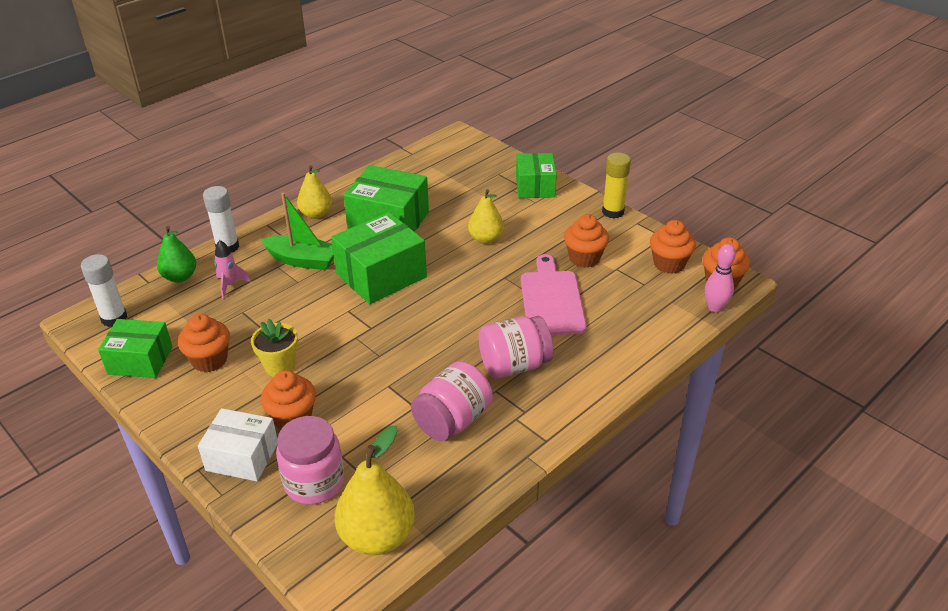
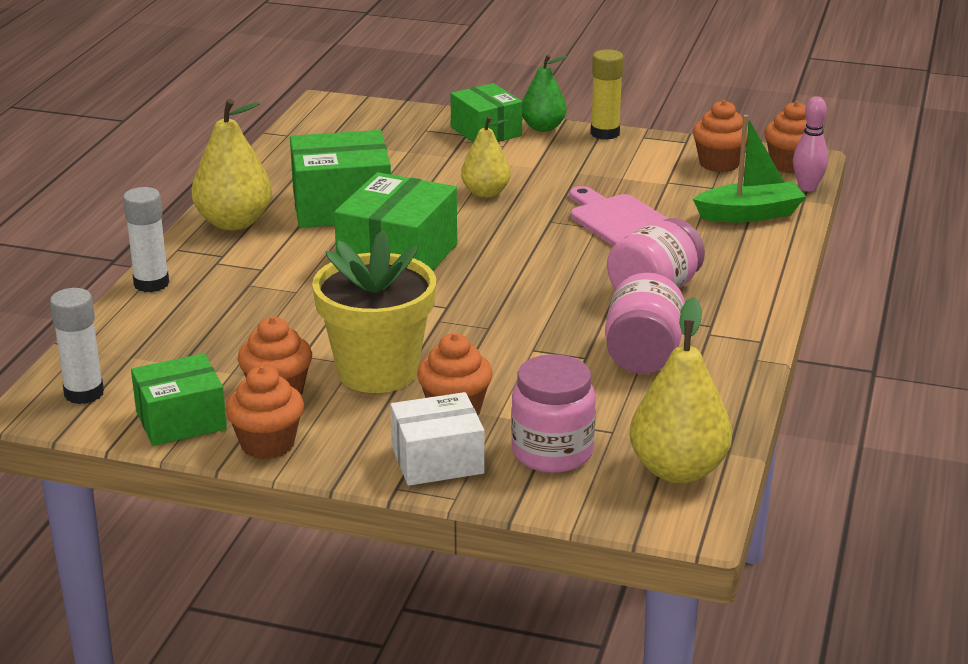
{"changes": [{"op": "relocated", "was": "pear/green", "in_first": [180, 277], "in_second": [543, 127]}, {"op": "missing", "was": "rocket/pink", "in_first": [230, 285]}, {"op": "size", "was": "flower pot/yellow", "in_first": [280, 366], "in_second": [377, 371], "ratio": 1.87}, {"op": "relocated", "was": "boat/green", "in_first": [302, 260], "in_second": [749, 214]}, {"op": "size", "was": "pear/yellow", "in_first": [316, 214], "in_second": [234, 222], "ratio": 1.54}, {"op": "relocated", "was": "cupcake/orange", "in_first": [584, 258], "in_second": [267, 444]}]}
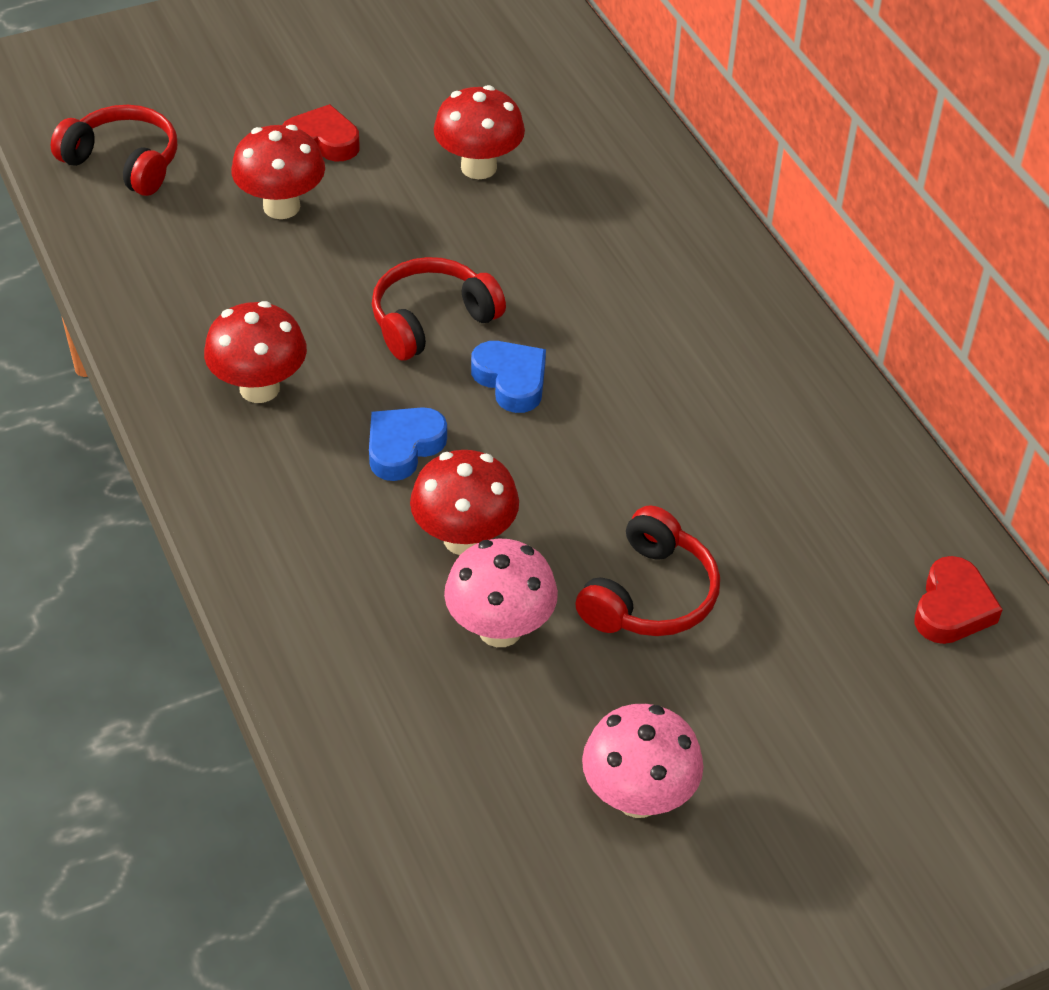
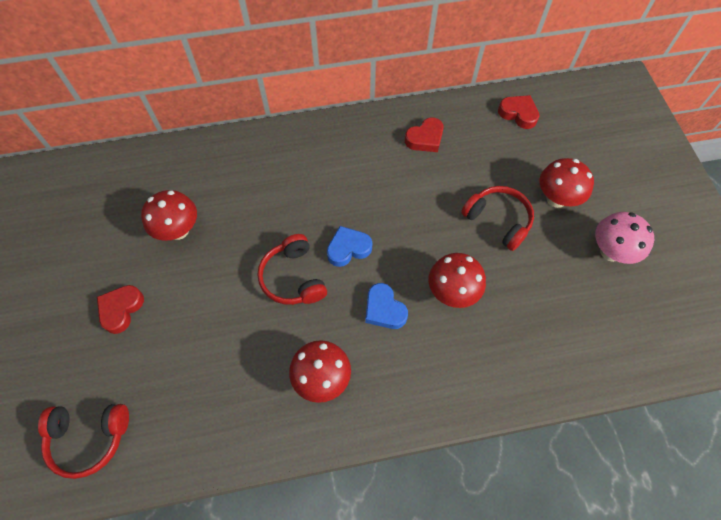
{"changes": [{"op": "spun", "was": "headphones/red", "in_first": [123, 163], "in_second": [89, 437], "clockwise": -135}, {"op": "relocated", "was": "mushroom/red", "in_first": [281, 207], "in_second": [556, 199]}, {"op": "missing", "was": "mushroom/pink", "in_first": [500, 629]}, {"op": "appeared", "now": "heart/red", "in_second": [425, 138]}]}
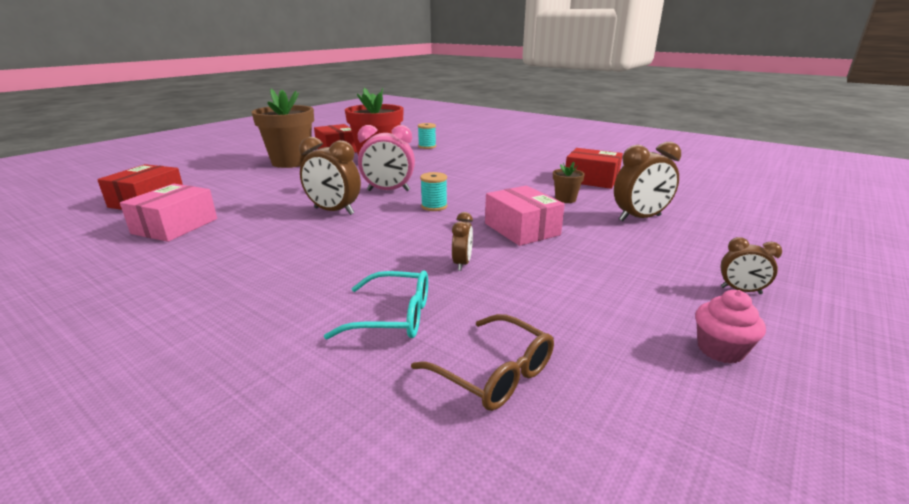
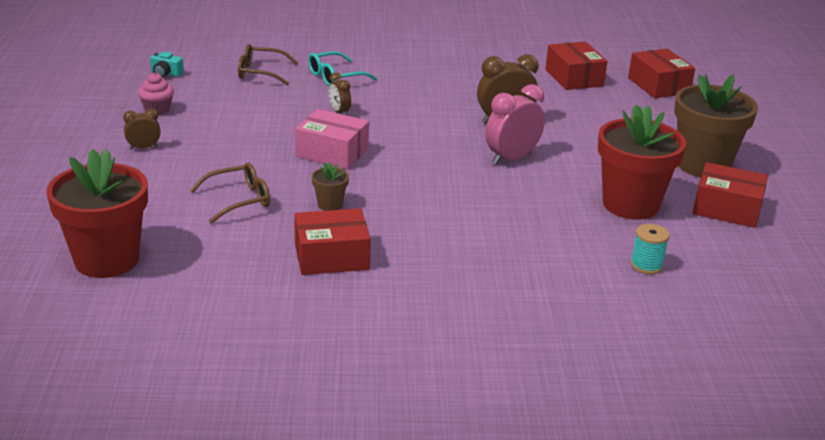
{"changes": [{"op": "colour", "was": "box/pink", "now": "box/red", "in_first": [175, 226], "in_second": [574, 78]}, {"op": "missing", "was": "spool/turquoise", "in_first": [434, 206]}, {"op": "exchanged", "was": "clock/brown", "now": "glasses/brown", "in_first": [640, 218], "in_second": [239, 200]}, {"op": "appeared", "now": "flower pot/red", "in_second": [106, 260]}, {"op": "appeared", "now": "camera/turquoise", "in_second": [166, 74]}]}
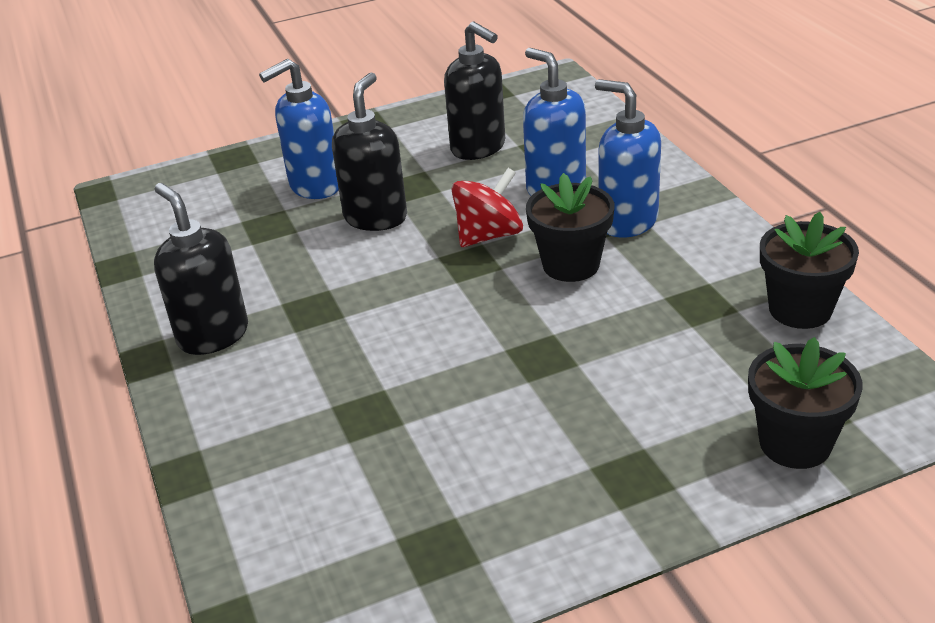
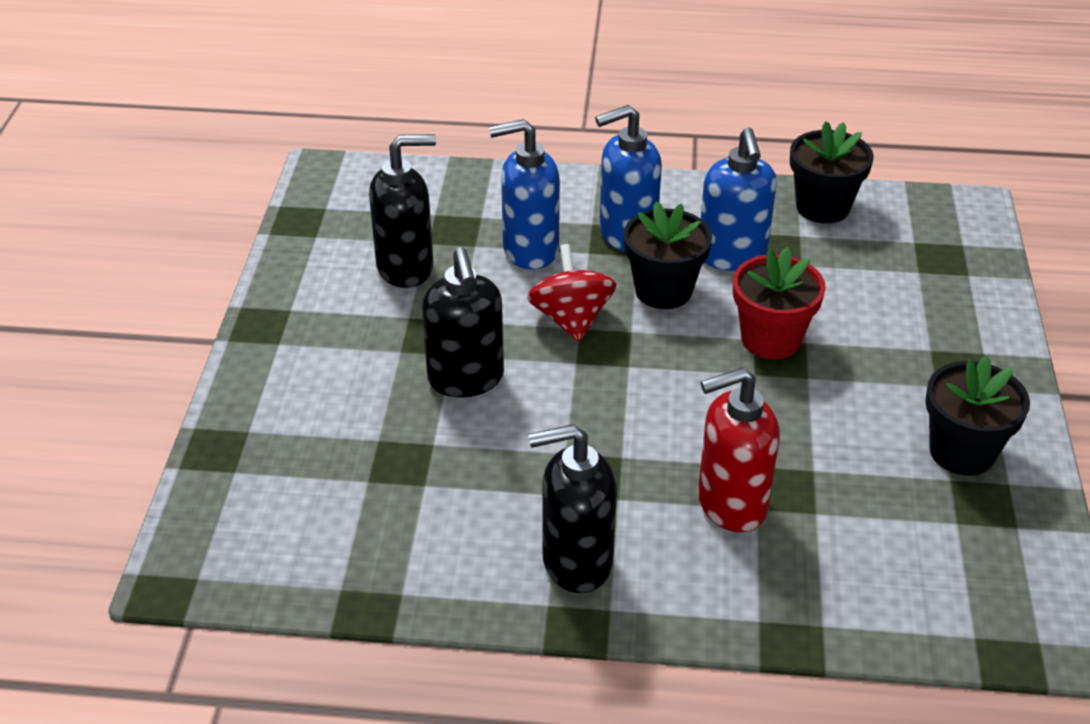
{"changes": [{"op": "relocated", "was": "soap dispenser/blue", "in_first": [314, 186], "in_second": [732, 256]}, {"op": "spun", "was": "soap dispenser/black", "in_first": [376, 217], "in_second": [466, 379], "clockwise": -150}, {"op": "relocated", "was": "flower pot/black", "in_first": [795, 443], "in_second": [962, 452]}, {"op": "appeared", "now": "soap dispenser/red", "in_second": [730, 504]}, {"op": "appeared", "now": "flower pot/red", "in_second": [770, 339]}]}
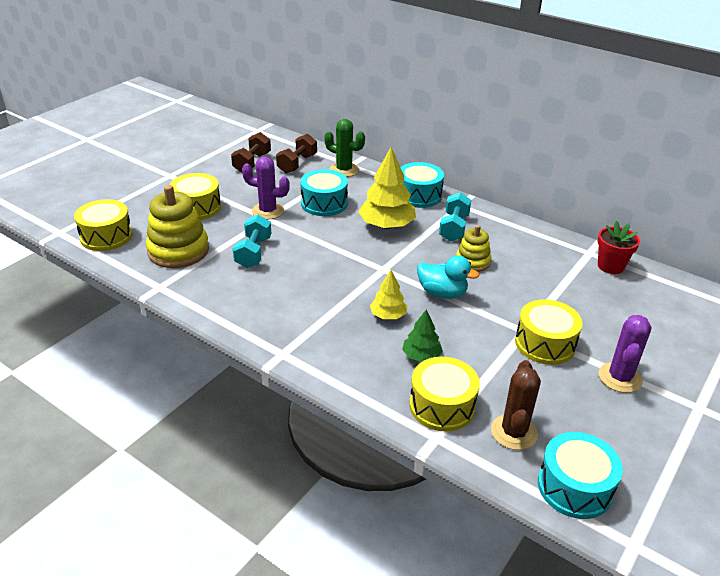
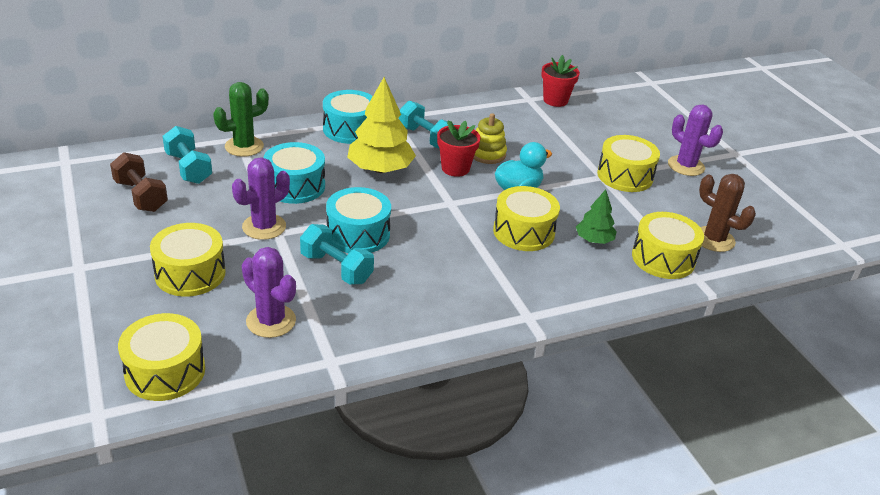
{"changes": [{"op": "exchanged", "was": "stacking toy/yellow", "now": "cactus/purple", "in_first": [178, 251], "in_second": [271, 321]}, {"op": "colour", "was": "dumbbell/brown", "now": "dumbbell/turquoise", "in_first": [297, 164], "in_second": [189, 168]}, {"op": "exchanged", "was": "tree/yellow", "now": "drum/yellow", "in_first": [388, 315], "in_second": [523, 232]}, {"op": "relocated", "was": "drum/turquoise", "in_first": [574, 487], "in_second": [358, 234]}, {"op": "appeared", "now": "flower pot/red", "in_second": [455, 168]}]}
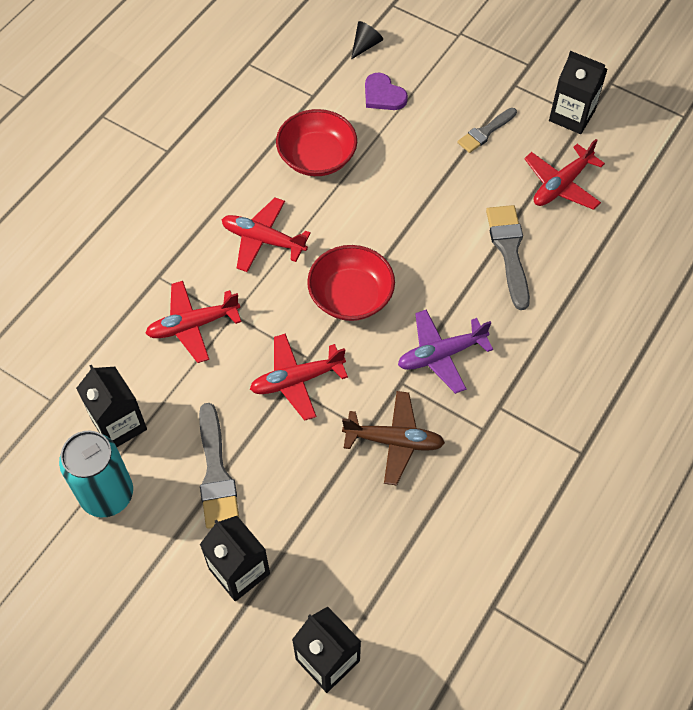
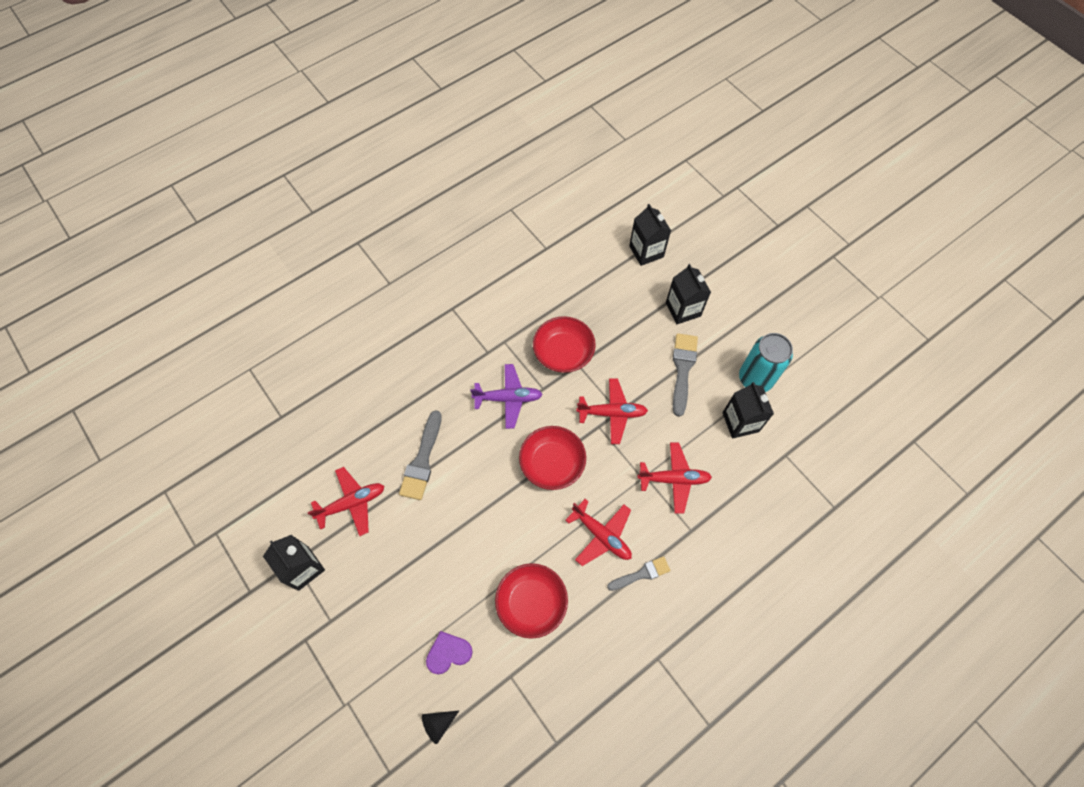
{"changes": [{"op": "exchanged", "was": "plane/brown", "now": "bowl/red", "in_first": [394, 441], "in_second": [563, 353]}, {"op": "spun", "was": "heart/purple", "in_first": [383, 95], "in_second": [448, 653], "clockwise": -90}, {"op": "relocated", "was": "brush/grey", "in_first": [485, 132], "in_second": [641, 574]}]}
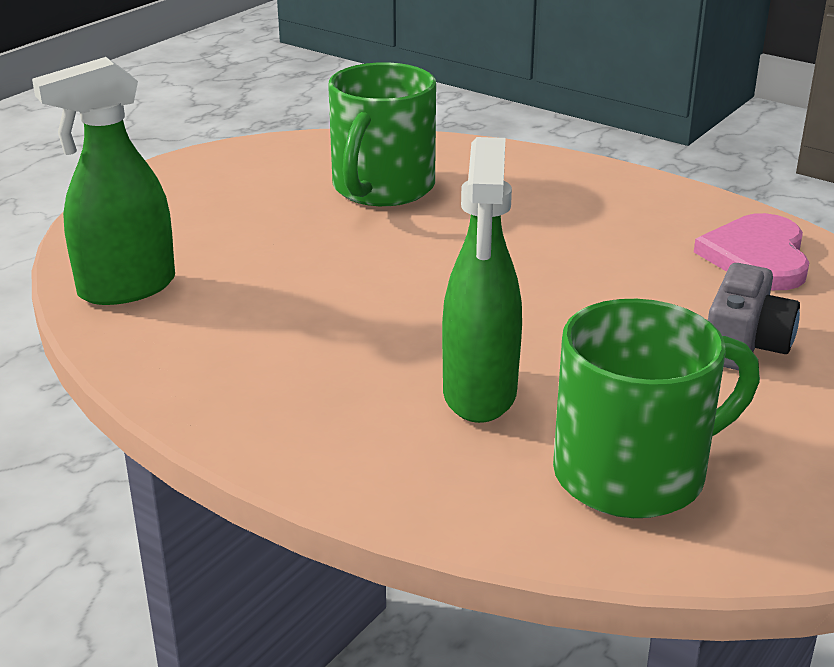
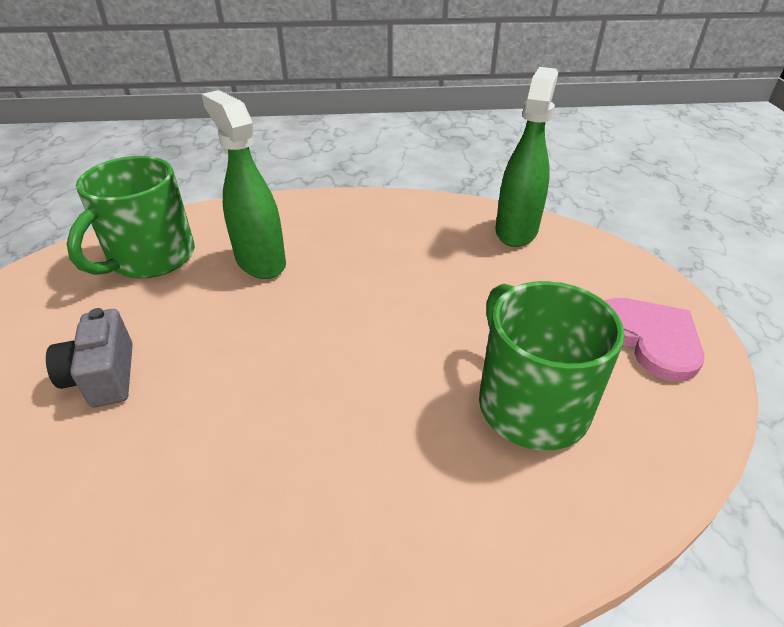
{"changes": [{"op": "relocated", "was": "heart/pink", "in_first": [757, 257], "in_second": [650, 338]}]}
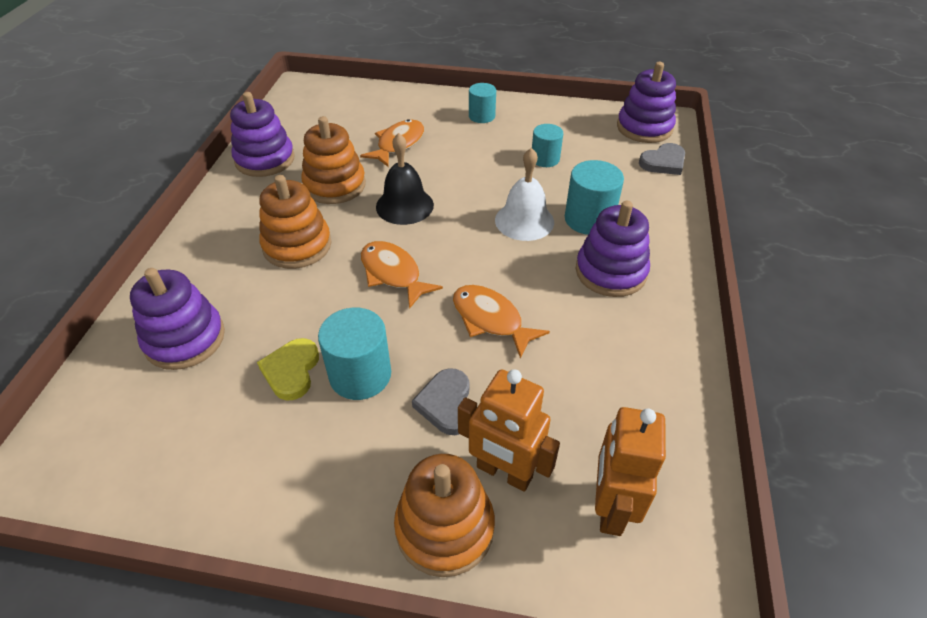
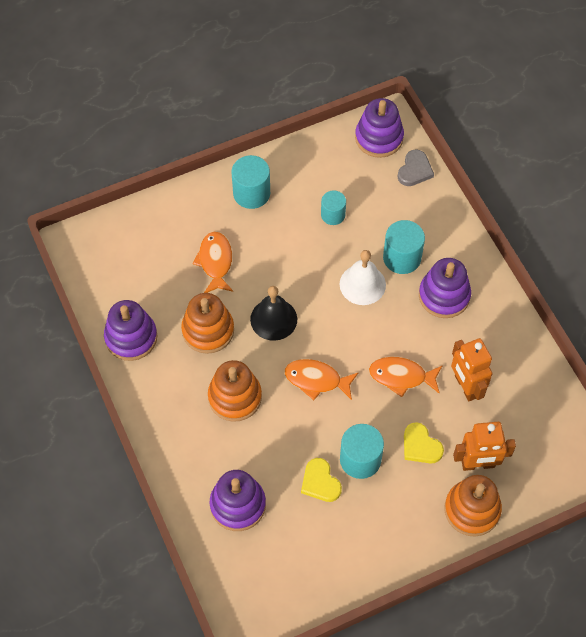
{"changes": [{"op": "colour", "was": "heart/grey", "now": "heart/yellow", "in_first": [446, 404], "in_second": [420, 446]}, {"op": "size", "was": "cylinder/turquoise", "in_first": [481, 116], "in_second": [251, 193], "ratio": 1.54}, {"op": "relocated", "was": "robot/orange", "in_first": [610, 507], "in_second": [465, 387]}]}
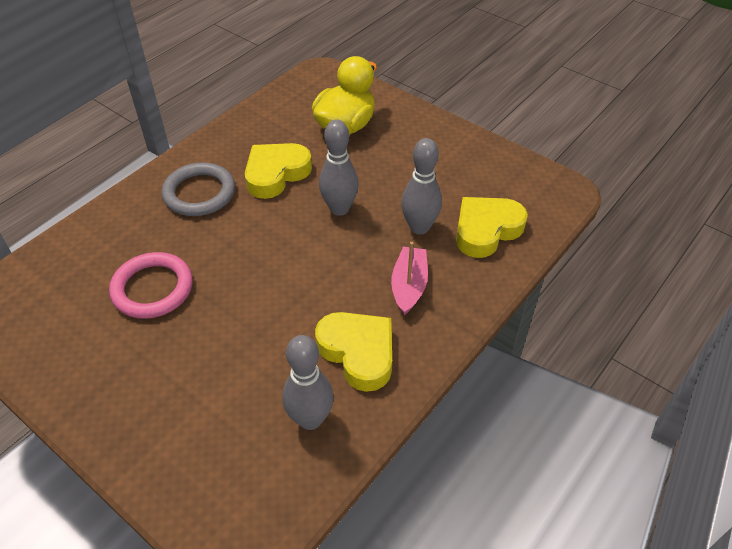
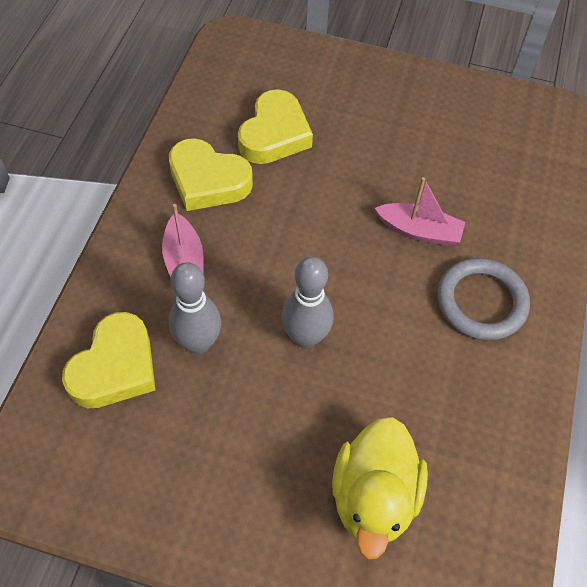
{"changes": [{"op": "missing", "was": "ring/pink", "in_first": [152, 288]}, {"op": "relocated", "was": "heart/yellow", "in_first": [276, 174], "in_second": [274, 134]}, {"op": "missing", "was": "bowling pin/grey", "in_first": [310, 419]}, {"op": "appeared", "now": "boat/pink", "in_second": [419, 231]}]}
